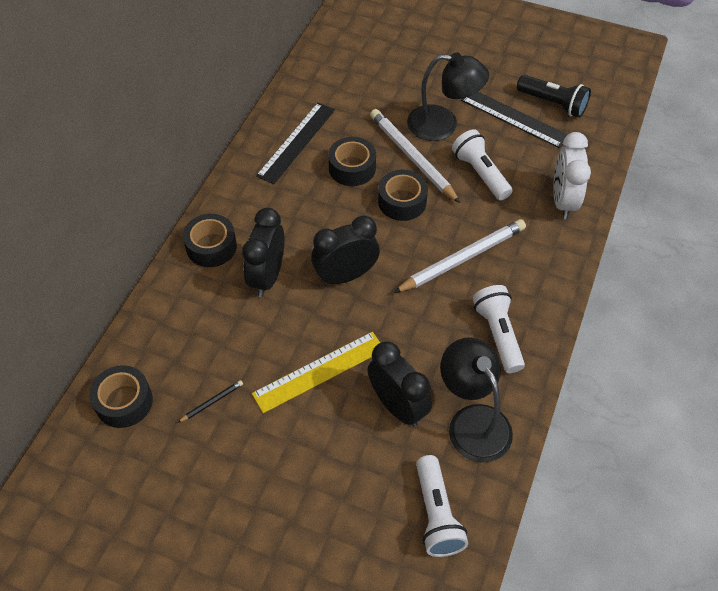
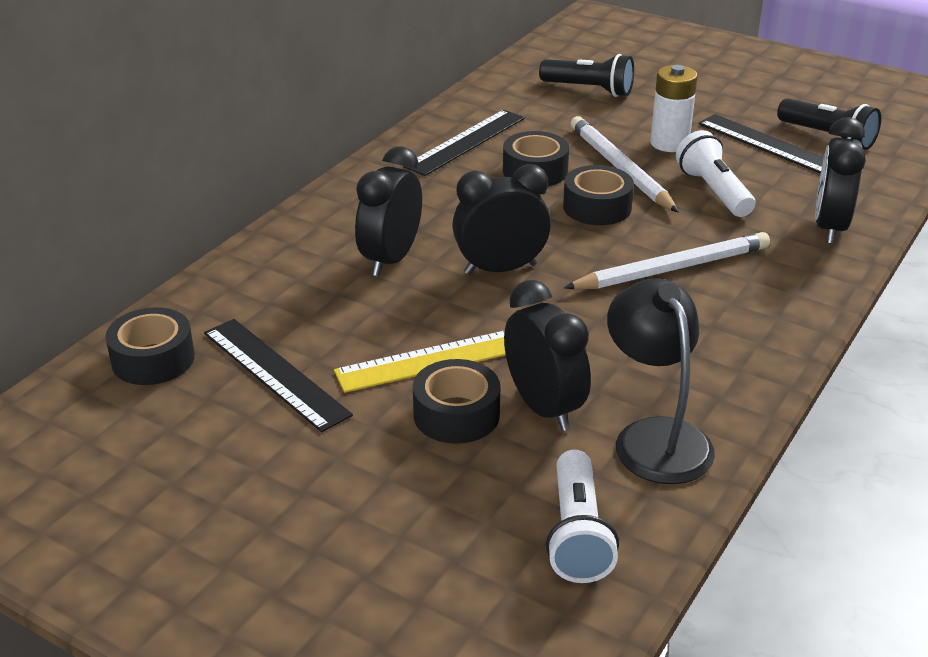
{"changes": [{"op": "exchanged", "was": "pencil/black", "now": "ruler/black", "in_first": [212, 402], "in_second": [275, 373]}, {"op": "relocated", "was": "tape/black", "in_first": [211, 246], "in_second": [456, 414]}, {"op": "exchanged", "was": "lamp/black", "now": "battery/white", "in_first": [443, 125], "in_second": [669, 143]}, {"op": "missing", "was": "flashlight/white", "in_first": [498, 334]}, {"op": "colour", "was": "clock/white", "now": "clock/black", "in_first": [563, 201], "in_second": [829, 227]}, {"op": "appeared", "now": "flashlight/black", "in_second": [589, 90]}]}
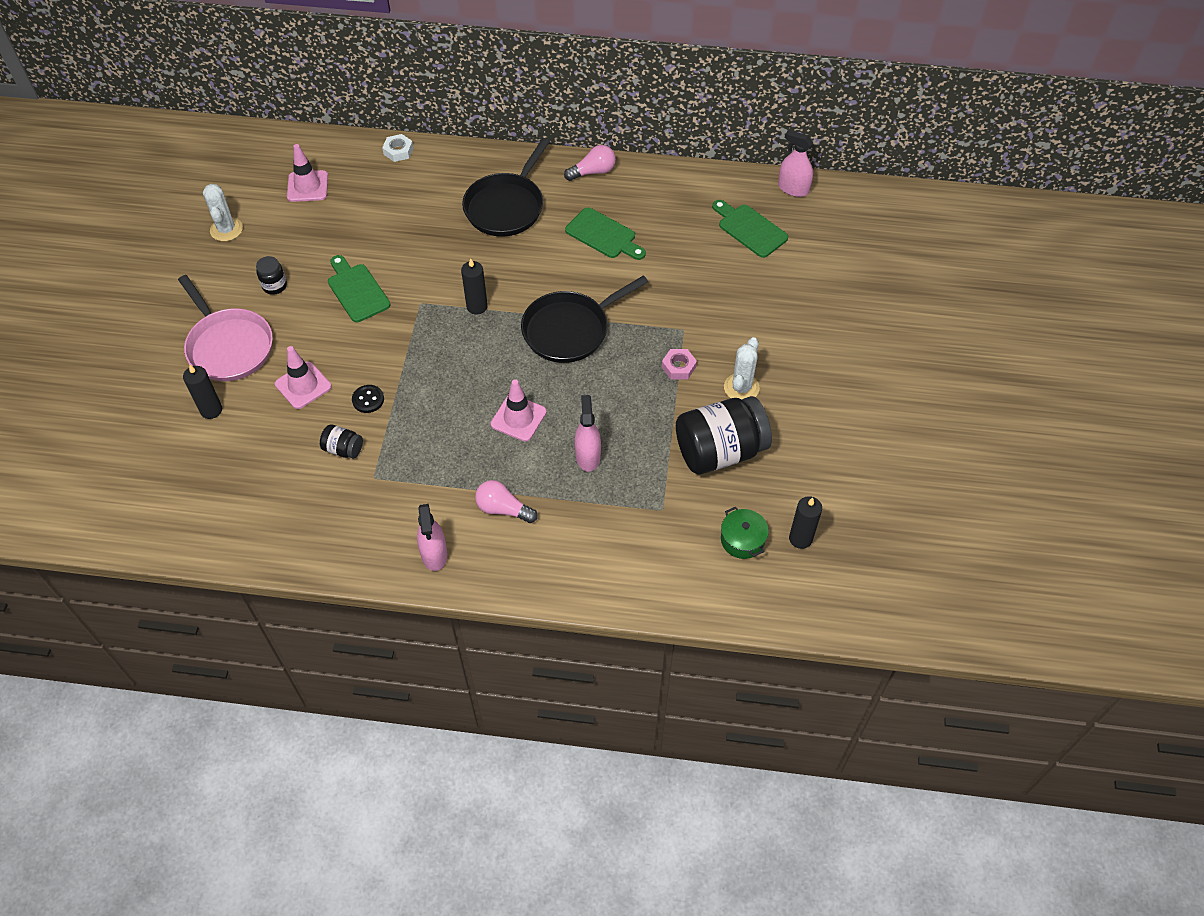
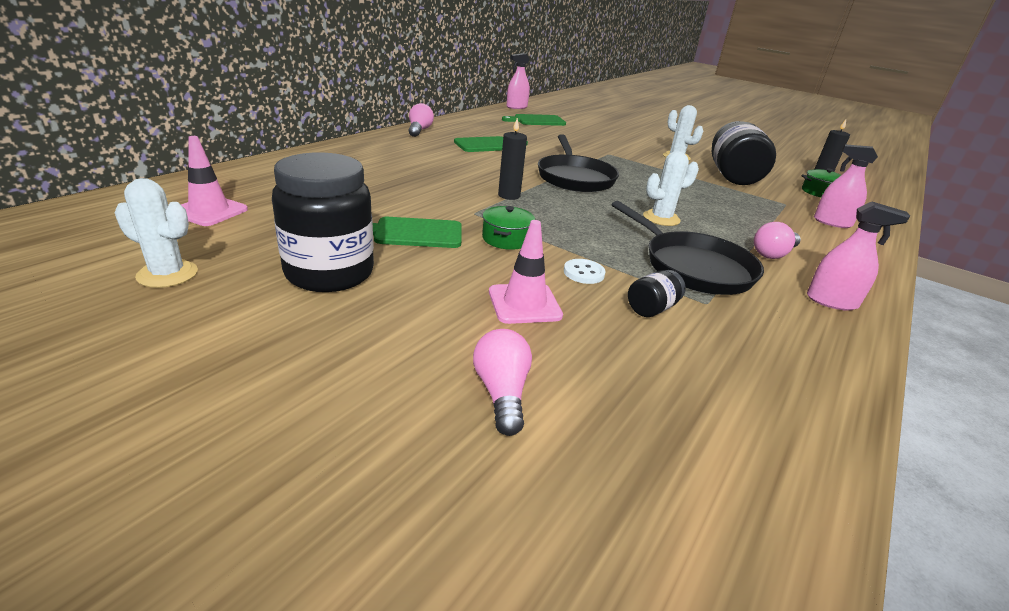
{"changes": [{"op": "missing", "was": "pan/pink", "in_first": [228, 346]}, {"op": "exchanged", "was": "candle/black", "now": "light bulb/pink", "in_first": [211, 410], "in_second": [501, 393]}, {"op": "size", "was": "jar/black", "in_first": [274, 286], "in_second": [329, 273], "ratio": 2.26}, {"op": "colour", "was": "button/black", "now": "button/white", "in_first": [368, 400], "in_second": [583, 273]}, {"op": "missing", "was": "nut/white", "in_first": [398, 151]}, {"op": "relocated", "was": "pan/black", "in_first": [506, 206], "in_second": [693, 267]}, {"op": "exchanged", "was": "traffic cone/pink", "now": "cactus/white", "in_first": [518, 418], "in_second": [661, 218]}, {"op": "relocated", "was": "spray bottle/pink", "in_first": [588, 456], "in_second": [832, 222]}, {"op": "missing", "was": "nut/pink", "in_first": [678, 367]}, {"op": "appeared", "now": "pot/green", "in_second": [506, 239]}]}
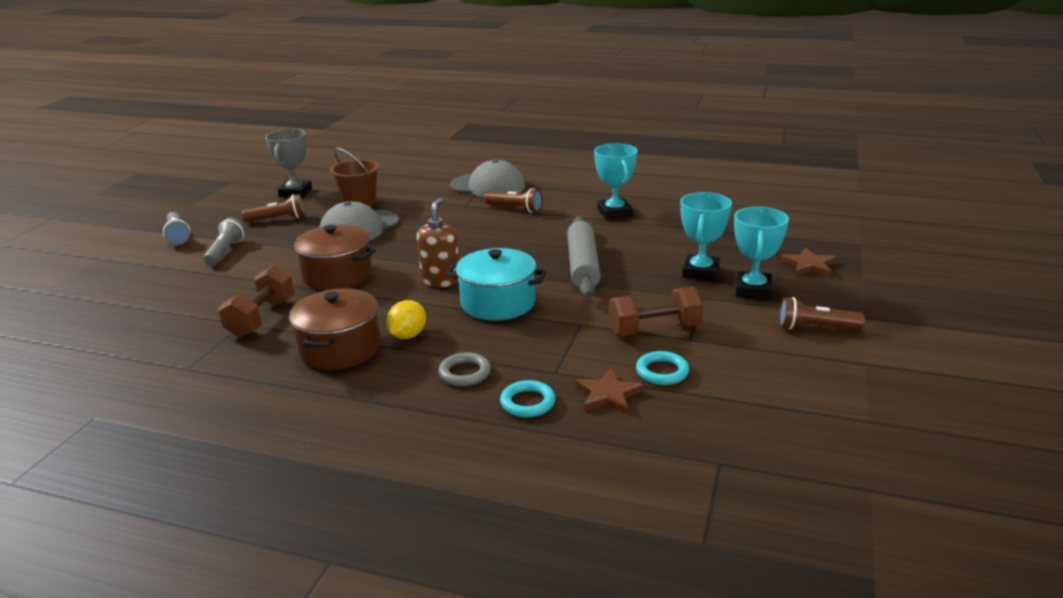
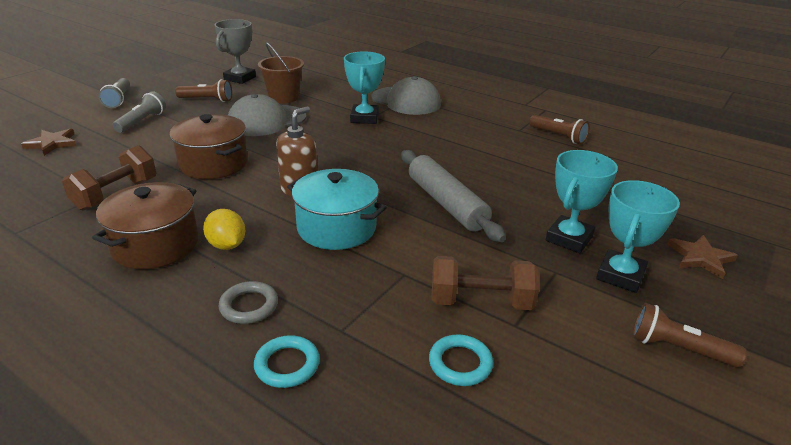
{"changes": [{"op": "spun", "was": "lemon/yellow", "in_first": [408, 335], "in_second": [227, 245], "clockwise": -75}, {"op": "relocated", "was": "flashlight/brown", "in_first": [515, 208], "in_second": [558, 136]}, {"op": "spun", "was": "rolling pin/grey", "in_first": [582, 266], "in_second": [446, 203], "clockwise": -45}, {"op": "relocated", "was": "star/brown", "in_first": [607, 395], "in_second": [52, 143]}, {"op": "relocated", "was": "trophy/turquoise", "in_first": [614, 213], "in_second": [364, 118]}]}
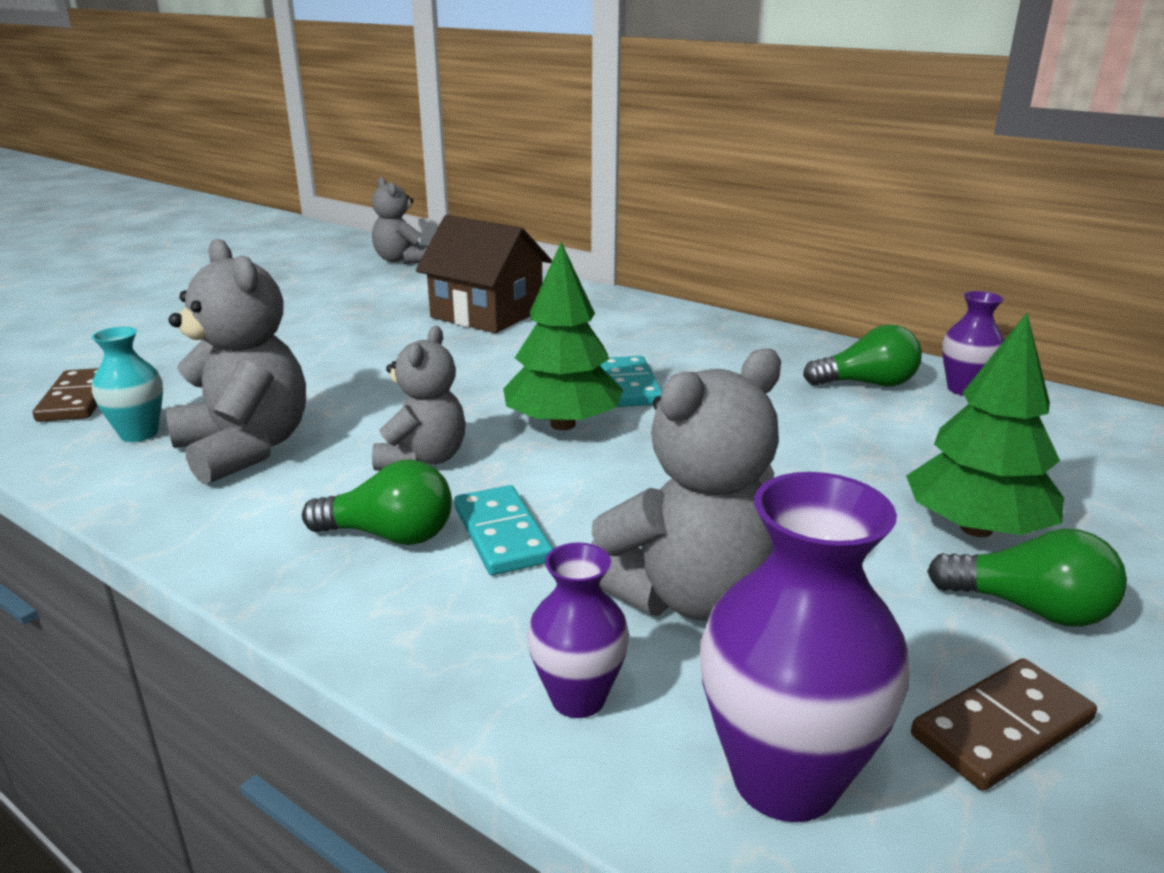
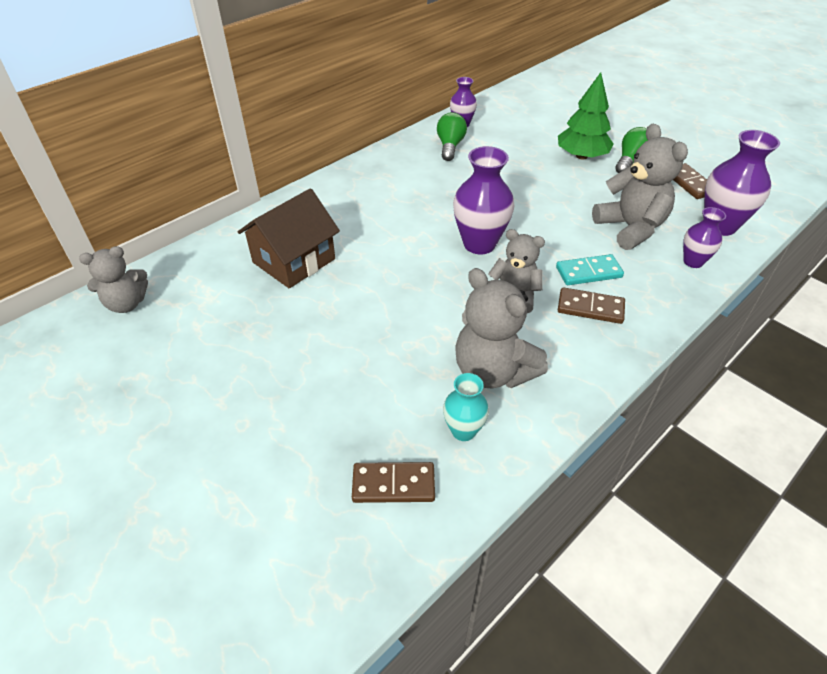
{"changes": [{"op": "spun", "was": "teddy bear/grey", "in_first": [245, 449], "in_second": [493, 371], "clockwise": -105}, {"op": "exchanged", "was": "light bulb/green", "now": "domino/brown", "in_first": [390, 535], "in_second": [590, 308]}, {"op": "exchanged", "was": "tree/green", "now": "vase/purple", "in_first": [562, 424], "in_second": [479, 244]}, {"op": "missing", "was": "domino/turquoise", "in_first": [629, 386]}]}
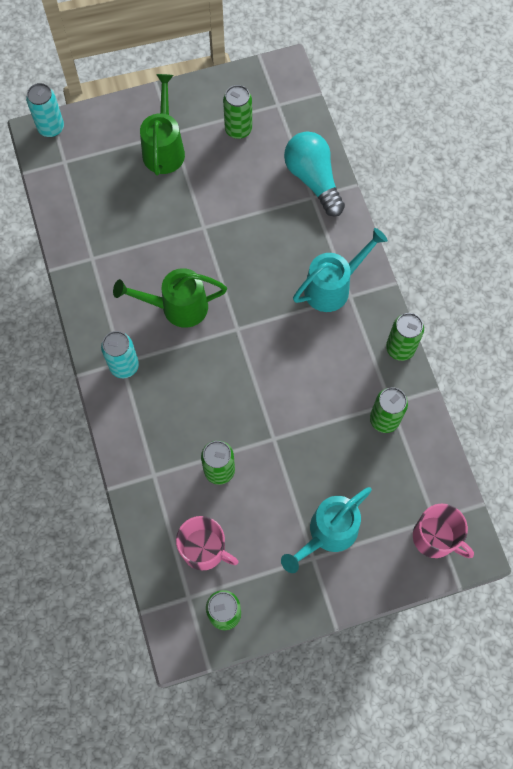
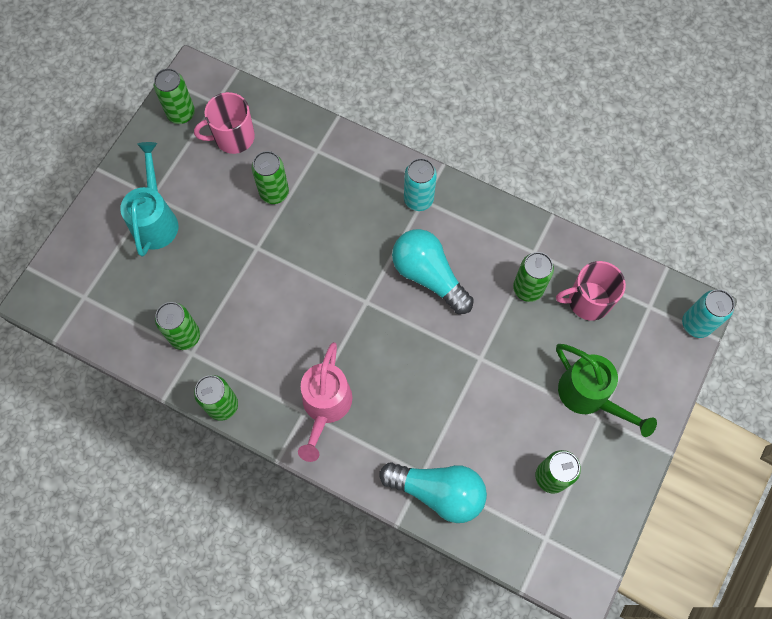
{"changes": [{"op": "exchanged", "was": "watering can/green", "now": "light bulb/turquoise", "in_first": [177, 307], "in_second": [428, 276]}, {"op": "colour", "was": "watering can/turquoise", "now": "watering can/pink", "in_first": [333, 287], "in_second": [325, 407]}, {"op": "relocated", "was": "mug/pink", "in_first": [435, 537], "in_second": [588, 301]}, {"op": "appeared", "now": "can/green", "in_second": [528, 289]}]}
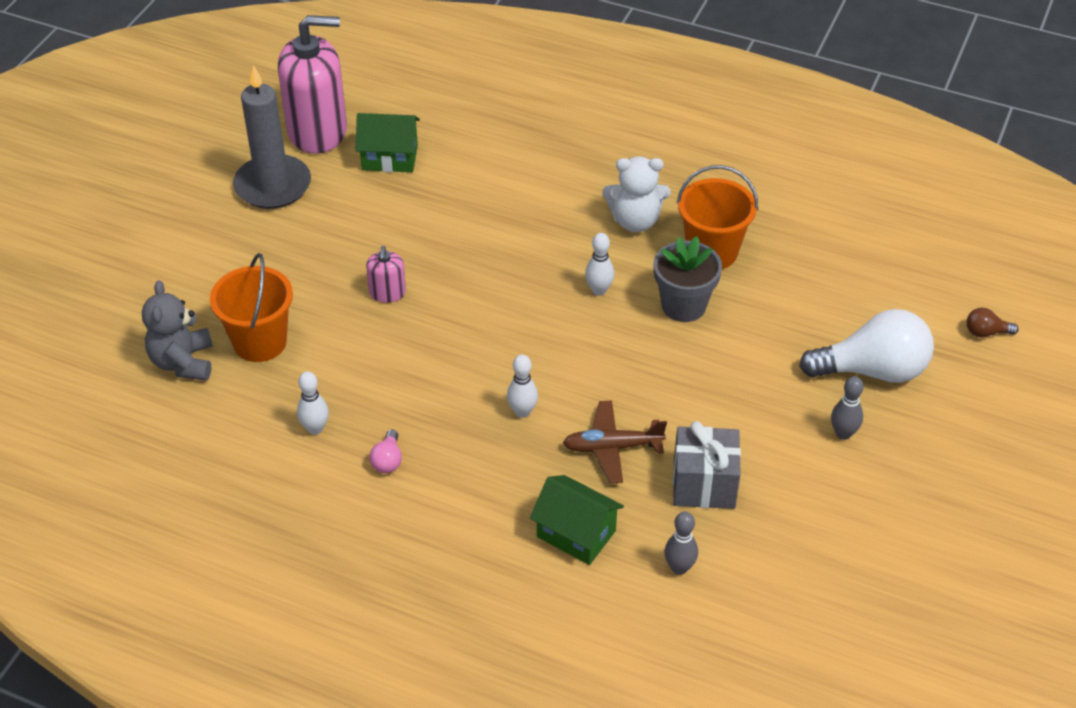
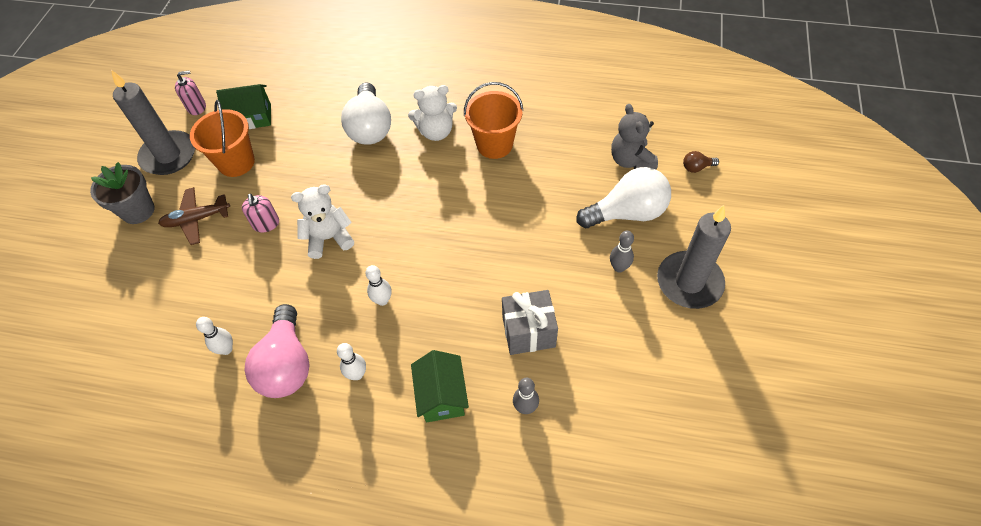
{"changes": [{"op": "relocated", "was": "teddy bear/grey", "in_first": [183, 362], "in_second": [631, 160]}, {"op": "relocated", "was": "bucket/orange", "in_first": [260, 342], "in_second": [236, 162]}, {"op": "size", "was": "soap dispenser/pink", "in_first": [317, 131], "in_second": [196, 107], "ratio": 0.45}, {"op": "size", "was": "light bulb/pink", "in_first": [388, 460], "in_second": [287, 364], "ratio": 2.39}, {"op": "spun", "was": "house/green", "in_first": [576, 534], "in_second": [442, 396], "clockwise": 60}, {"op": "relocated", "was": "plane/brown", "in_first": [612, 447], "in_second": [196, 219]}, {"op": "relocated", "was": "bowling pin/white", "in_first": [599, 290], "in_second": [357, 374]}, {"op": "relocated", "was": "flower pot/grey", "in_first": [683, 305], "in_second": [138, 211]}, {"op": "appeared", "now": "teddy bear/white", "in_second": [329, 238]}, {"op": "appeared", "now": "light bulb/white", "in_second": [370, 127]}, {"op": "appeared", "now": "candle/grey", "in_second": [689, 282]}]}
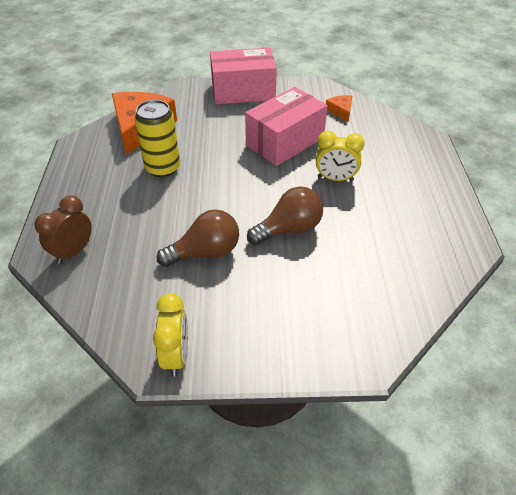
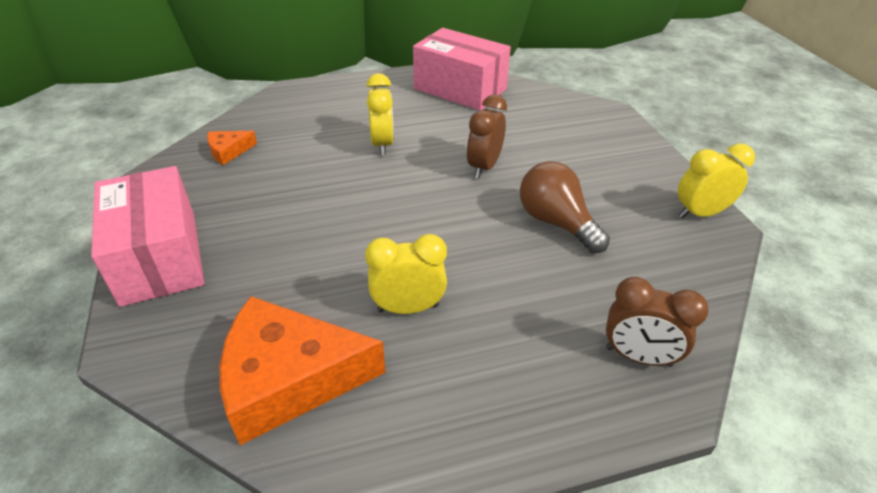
{"changes": [{"op": "exchanged", "was": "can/yellow", "now": "clock/yellow", "in_first": [163, 168], "in_second": [408, 308]}, {"op": "relocated", "was": "box/pink", "in_first": [285, 141], "in_second": [460, 89]}, {"op": "exchanged", "was": "light bulb/brown", "now": "clock/brown", "in_first": [289, 229], "in_second": [484, 167]}]}
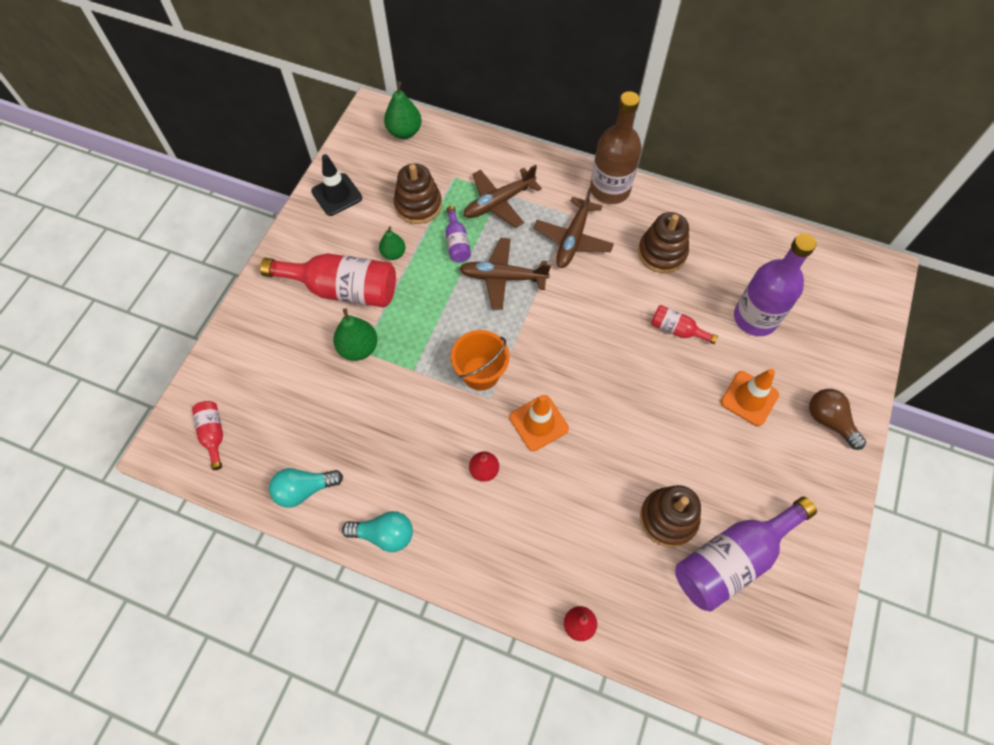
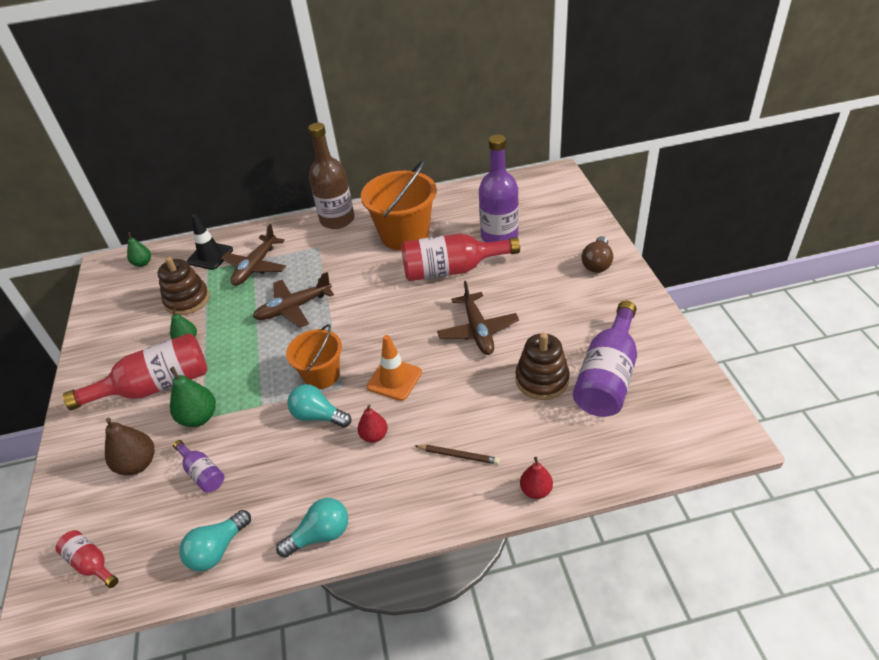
{"changes": [{"op": "relocated", "was": "traffic cone/black", "in_first": [337, 195], "in_second": [210, 256]}, {"op": "size", "was": "pear/green", "in_first": [404, 132], "in_second": [143, 263], "ratio": 0.65}, {"op": "relocated", "was": "bottle/purple", "in_first": [457, 243], "in_second": [202, 473]}, {"op": "relocated", "was": "plane/brown", "in_first": [573, 239], "in_second": [478, 330]}, {"op": "exchanged", "was": "stacking toy/brown", "now": "bucket/orange", "in_first": [662, 253], "in_second": [404, 235]}, {"op": "size", "was": "bottle/red", "in_first": [676, 330], "in_second": [451, 270], "ratio": 2.05}, {"op": "missing", "was": "traffic cone/orange", "in_first": [749, 398]}, {"op": "spun", "was": "light bulb/brown", "in_first": [829, 421], "in_second": [597, 263], "clockwise": -90}, {"op": "appeared", "now": "pear/brown", "in_second": [138, 464]}, {"op": "appeared", "now": "light bulb/turquoise", "in_second": [318, 416]}, {"op": "appeared", "now": "pencil/brown", "in_second": [458, 456]}]}
